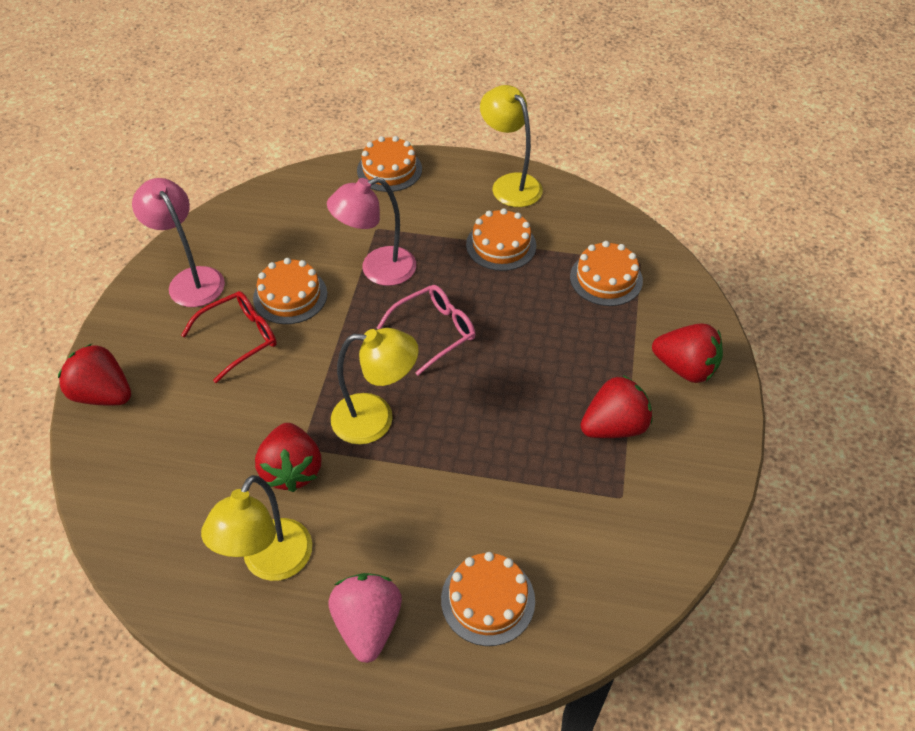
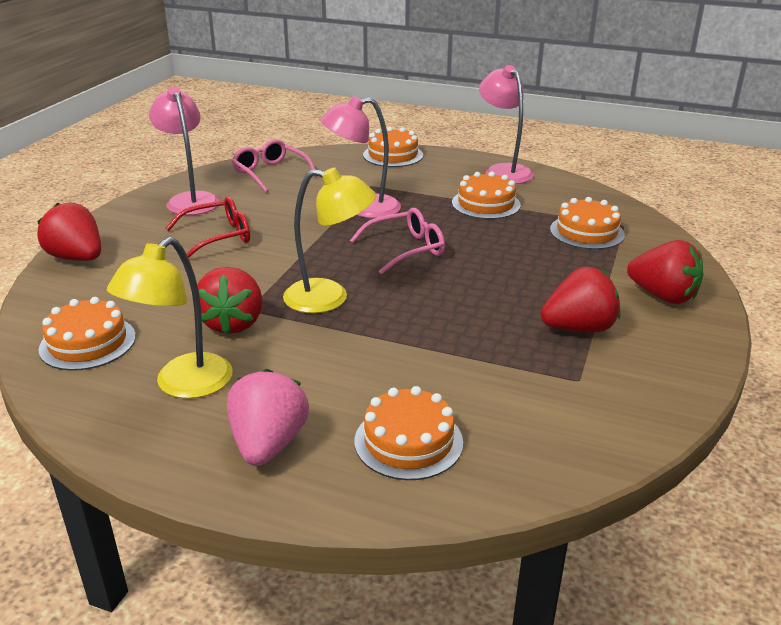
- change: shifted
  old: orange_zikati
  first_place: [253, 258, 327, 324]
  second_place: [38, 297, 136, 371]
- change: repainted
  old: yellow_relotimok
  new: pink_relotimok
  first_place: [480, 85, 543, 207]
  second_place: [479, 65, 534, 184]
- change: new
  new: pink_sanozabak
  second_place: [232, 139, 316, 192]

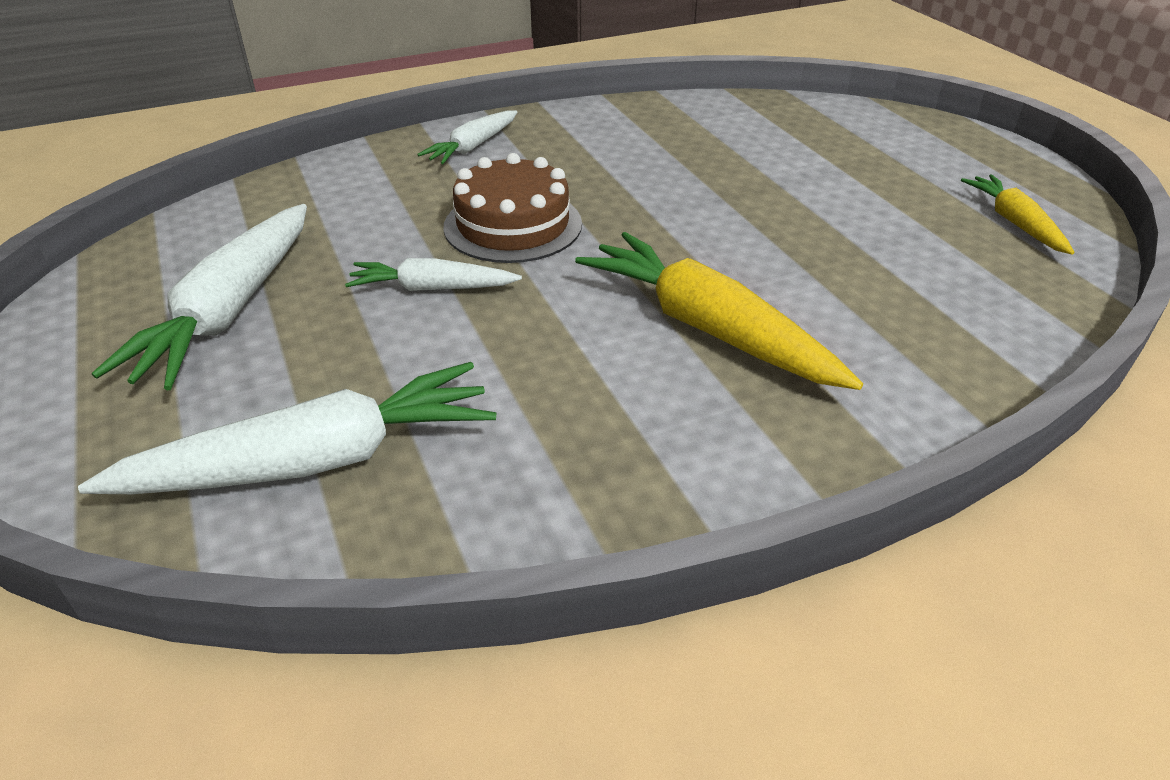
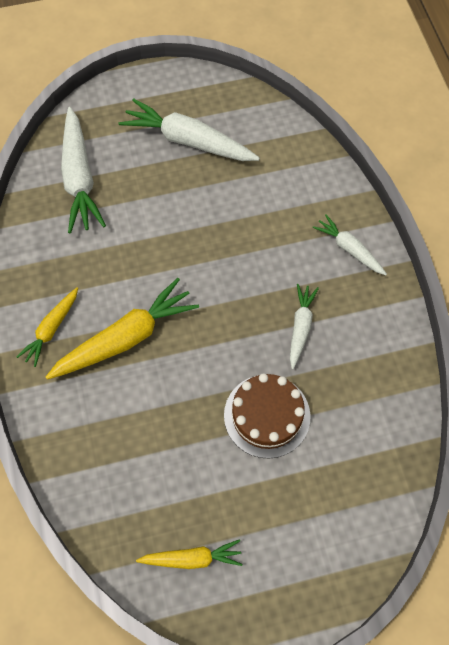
- change: shifted
  old: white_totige
  first_place: [345, 258, 522, 291]
  second_place: [290, 284, 319, 369]
- change: shifted
  old: brown_zikati
  first_place: [444, 153, 582, 263]
  second_place: [224, 373, 310, 459]
- change: new
  new: yellow_totige
  second_place: [17, 287, 78, 367]

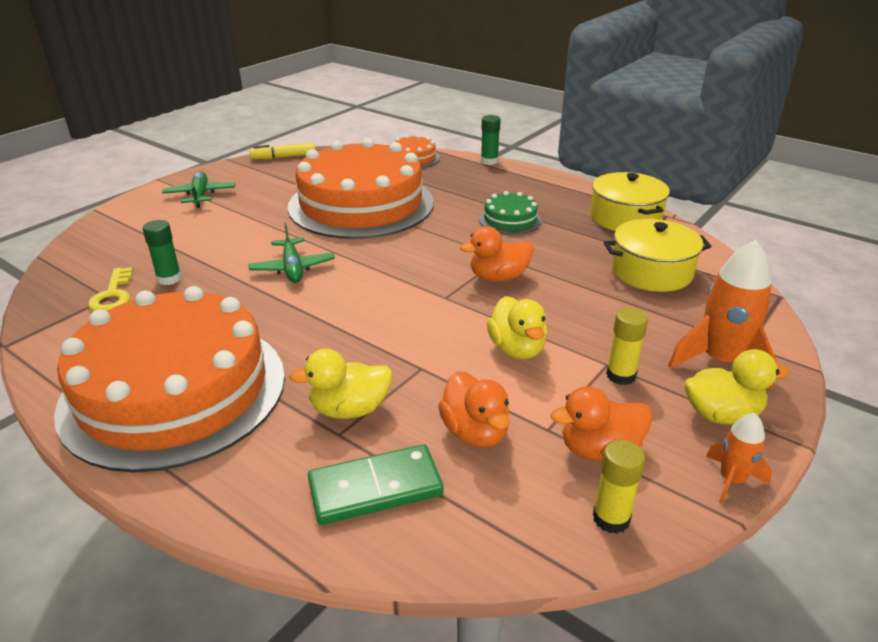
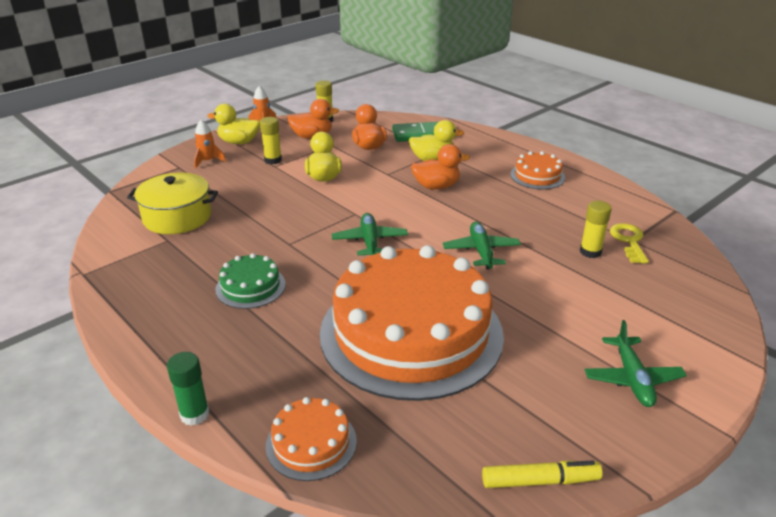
- change: scaled
  old: orange_zikati
  first_place: [54, 286, 285, 472]
  second_place: [510, 151, 565, 189]
  factor: 0.41
- change: repainted
  old: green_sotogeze
  new: yellow_sotogeze
  first_place: [143, 220, 182, 285]
  second_place: [580, 201, 612, 258]
- change: shifted
  old: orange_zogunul
  first_place: [460, 226, 534, 282]
  second_place: [411, 144, 470, 190]
- change: gone
  old: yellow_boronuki
  first_place: [591, 172, 670, 231]
- change: scaled
  old: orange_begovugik
  first_place: [668, 240, 778, 390]
  second_place: [194, 120, 226, 169]
  factor: 0.54
- change: new
  new: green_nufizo
  second_place: [332, 213, 408, 255]

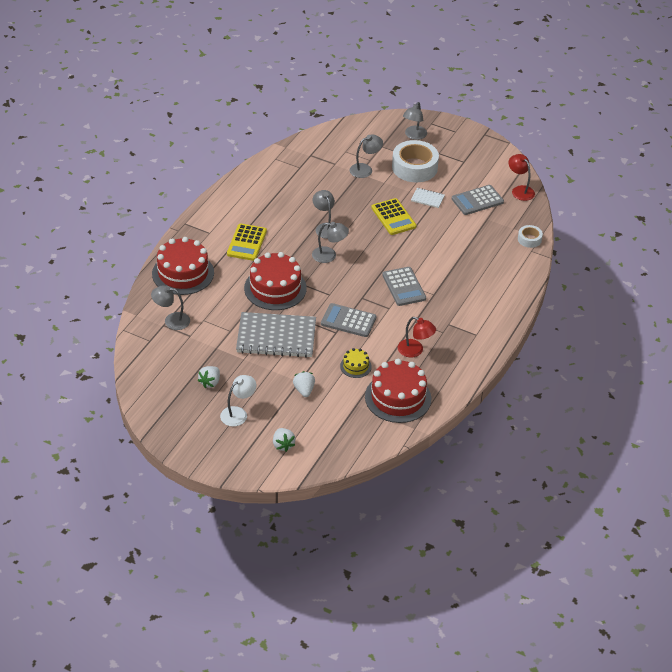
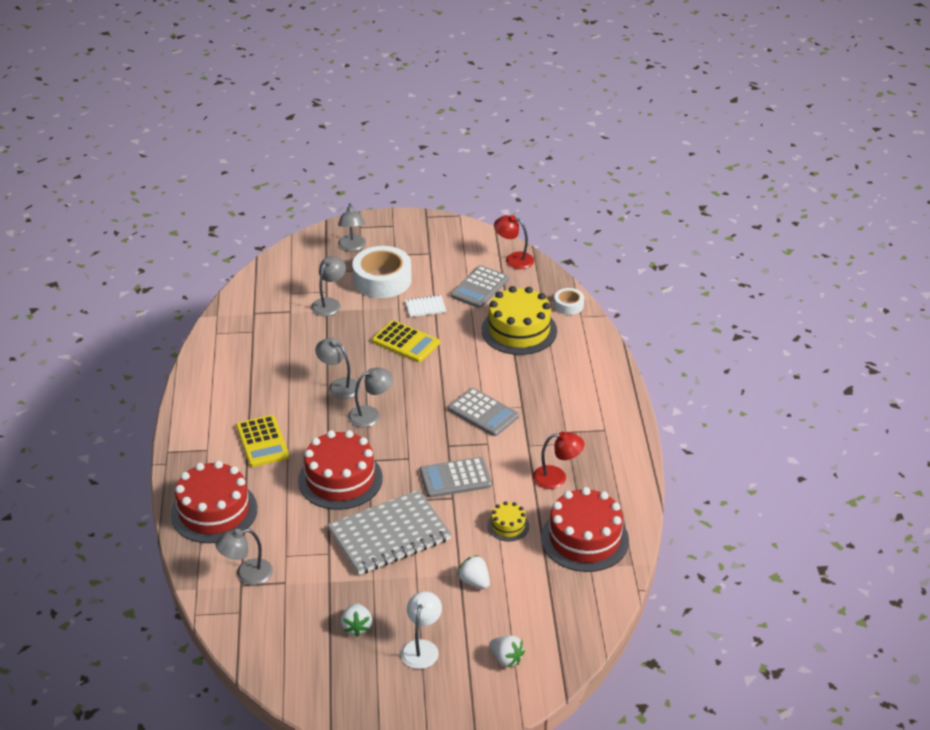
- change: new
  new: yellow_zikati
  second_place: [482, 286, 557, 355]

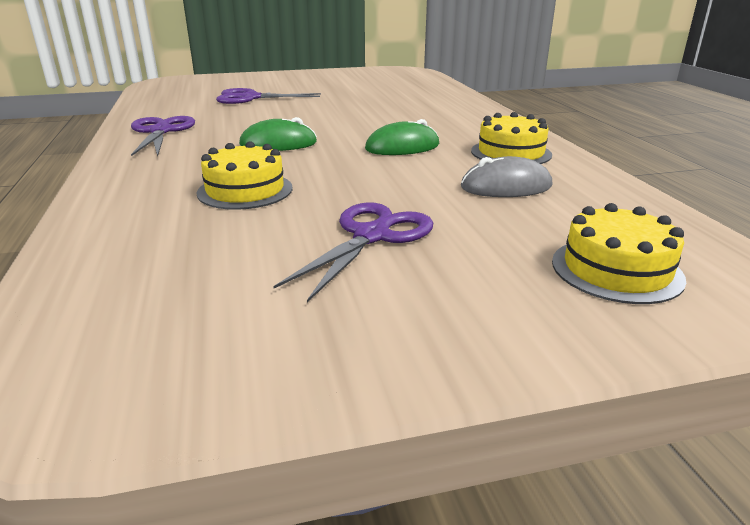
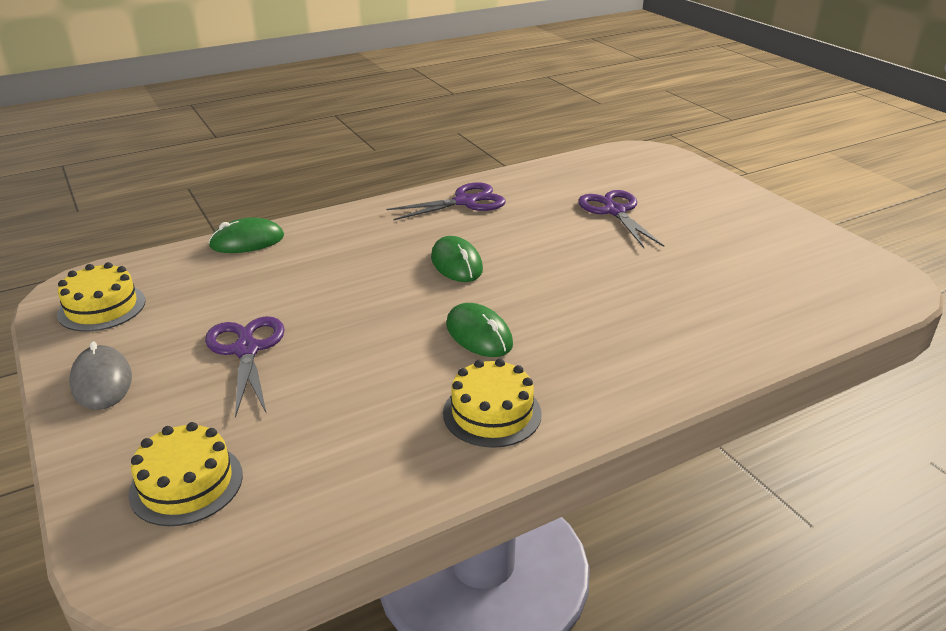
- change: shifted
  old: yellow_zikati
  first_place: [197, 141, 293, 210]
  second_place: [57, 262, 146, 332]
- change: rotated
  old: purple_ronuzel
  first_place: [273, 202, 433, 302]
  second_place: [205, 316, 285, 418]
  degrees: -120
- change: shifted
  old: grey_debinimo
  first_place: [461, 156, 553, 197]
  second_place: [69, 341, 132, 410]
- change: new
  new: green_debinimo
  second_place: [209, 217, 284, 253]

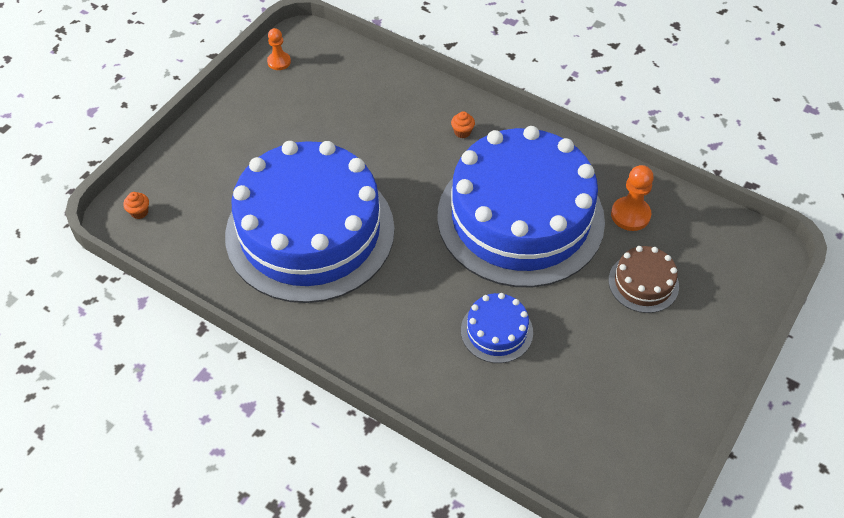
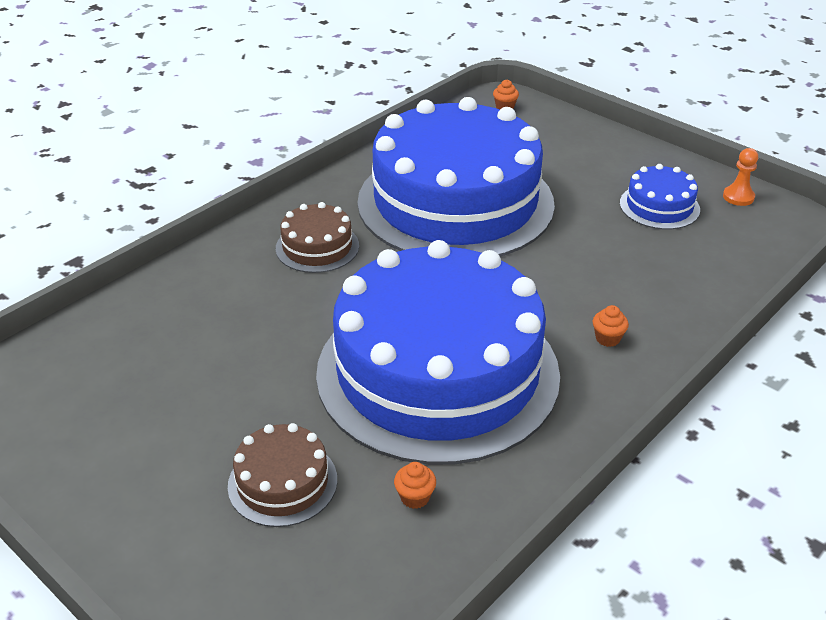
- change: shifted
  old: blue_zikati
  first_place: [461, 293, 533, 363]
  second_place: [620, 164, 700, 229]
- change: swapped
  old: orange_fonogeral
  new: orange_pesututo
  first_place: [611, 165, 654, 231]
  second_place: [394, 462, 436, 509]
- change: new
  new: brown_zikati
  second_place: [276, 202, 359, 273]

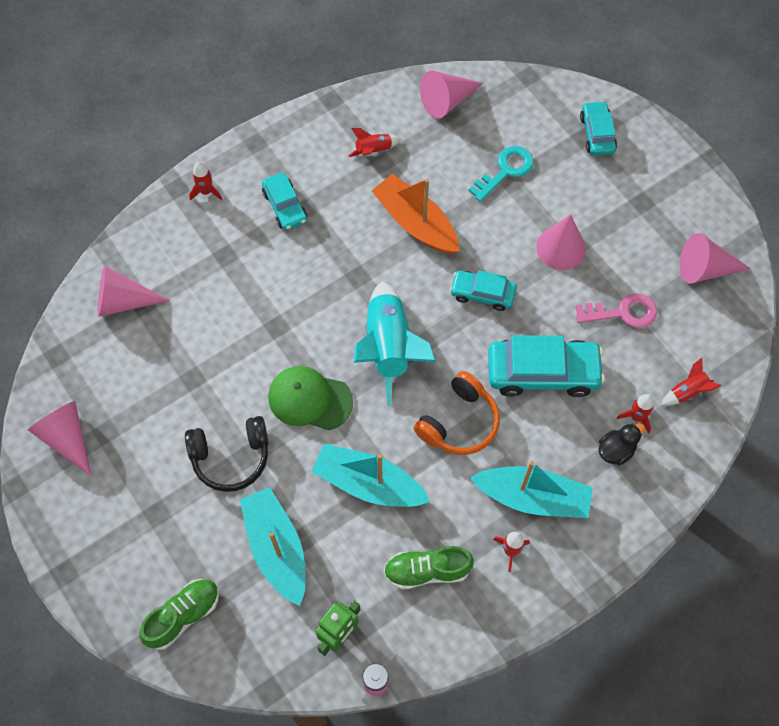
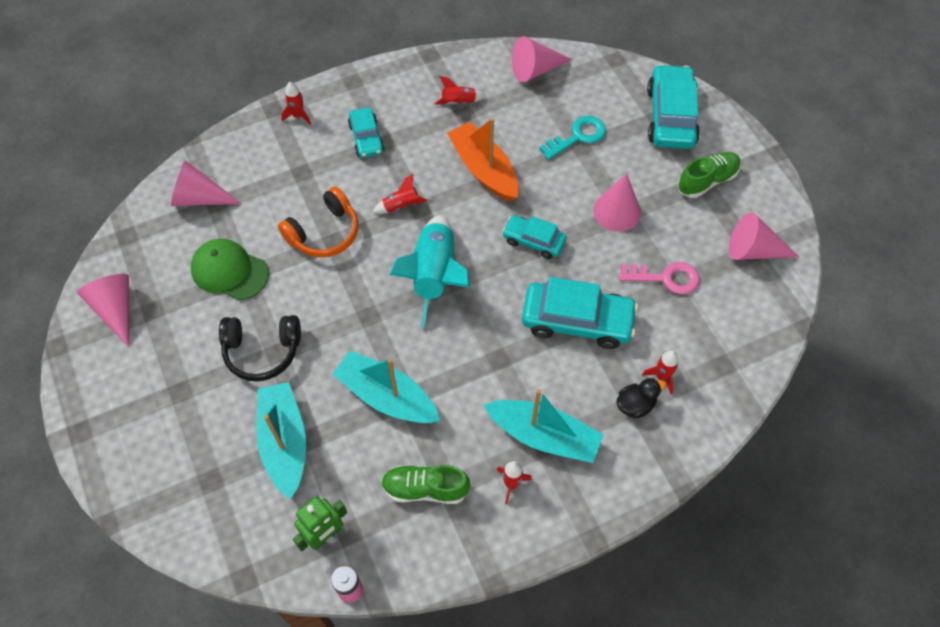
- change: shifted
  old: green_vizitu
  first_place: [139, 579, 219, 650]
  second_place: [677, 152, 741, 198]
- change: shifted
  old: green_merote
  first_place: [268, 366, 353, 430]
  second_place: [191, 239, 269, 301]
- change: shifted
  old: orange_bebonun
  first_place: [414, 371, 500, 455]
  second_place: [278, 186, 358, 257]
- change: scaled
  old: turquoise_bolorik
  first_place: [580, 101, 617, 156]
  second_place: [647, 64, 700, 149]
  factor: 1.71
- change: shifted
  old: red_begovugik
  first_place: [661, 358, 721, 406]
  second_place: [373, 174, 427, 214]

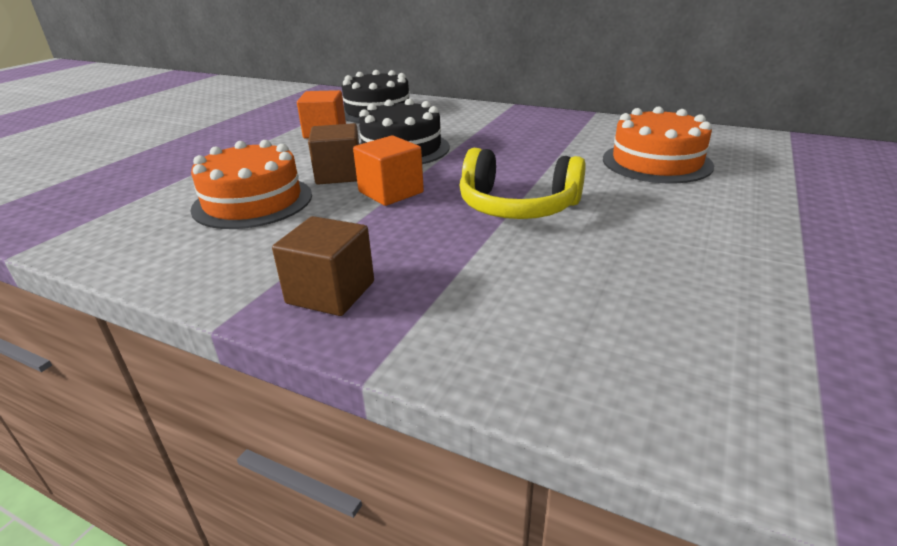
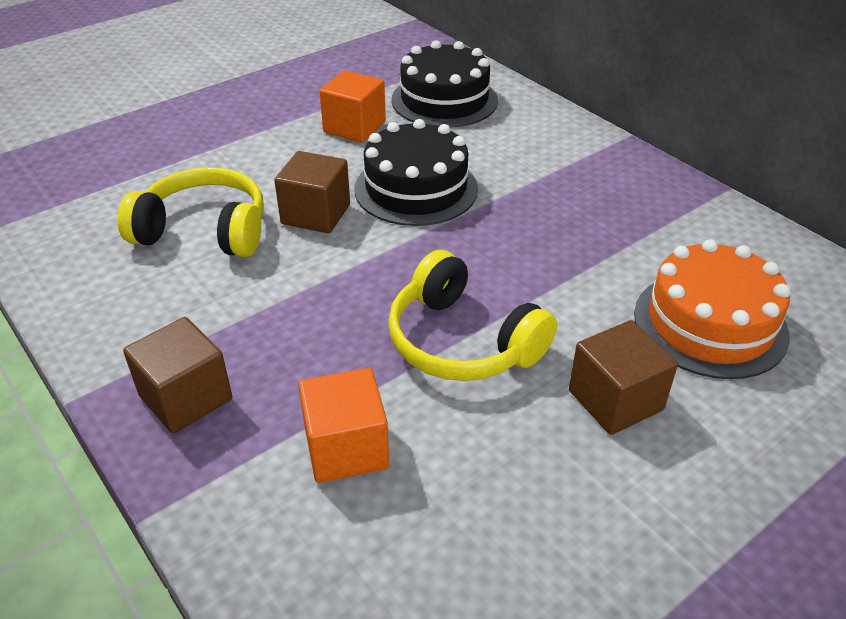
- change: swapped
  old: orange_zikati
  new: yellow_bebonun
  first_place: [190, 140, 312, 229]
  second_place: [118, 167, 264, 257]
- change: shifted
  old: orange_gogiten
  first_place: [353, 136, 424, 206]
  second_place: [298, 368, 389, 483]
- change: new
  new: brown_gogiten
  second_place: [569, 320, 678, 435]

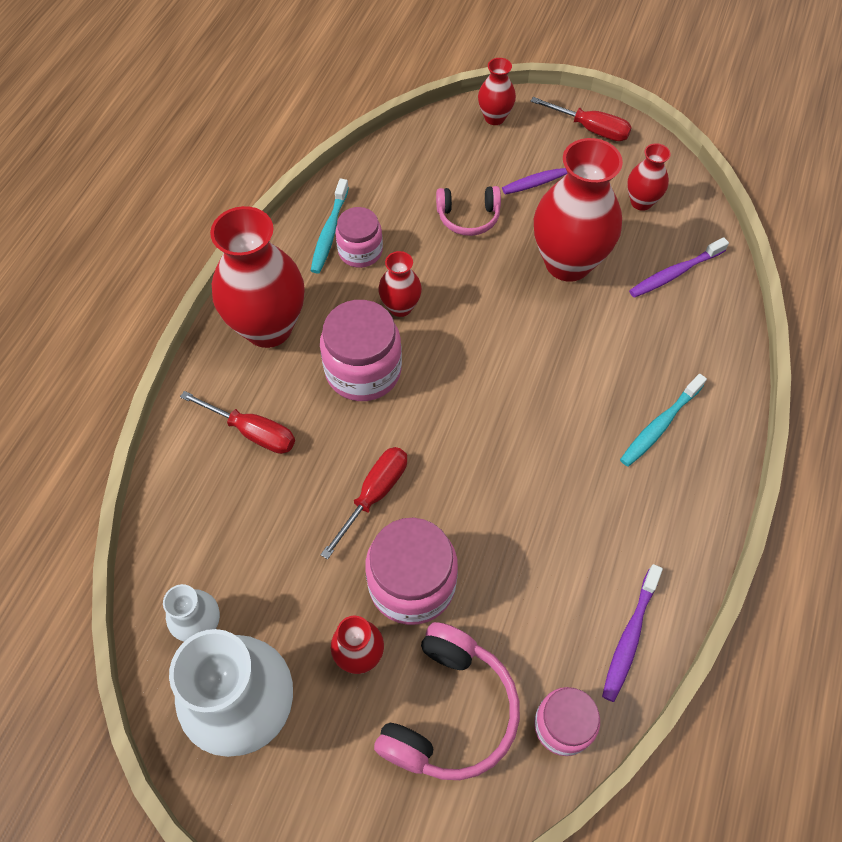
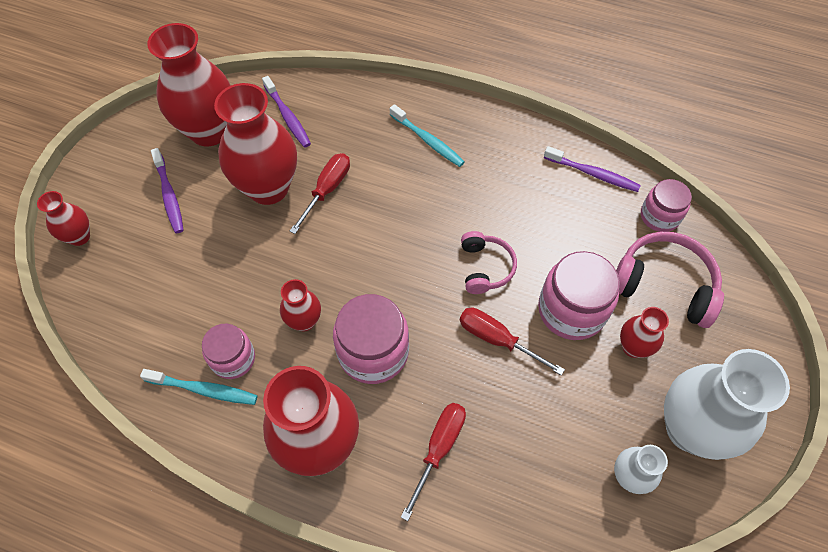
- change: shifted
  old: pink_bebonun
  first_place: [436, 186, 501, 236]
  second_place: [461, 231, 517, 294]
- change: shifted
  old: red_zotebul
  first_place: [530, 97, 632, 141]
  second_place: [290, 153, 350, 234]
- change: scaled
  old: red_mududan
  first_place: [627, 143, 671, 211]
  second_place: [147, 23, 231, 147]
  factor: 2.03

